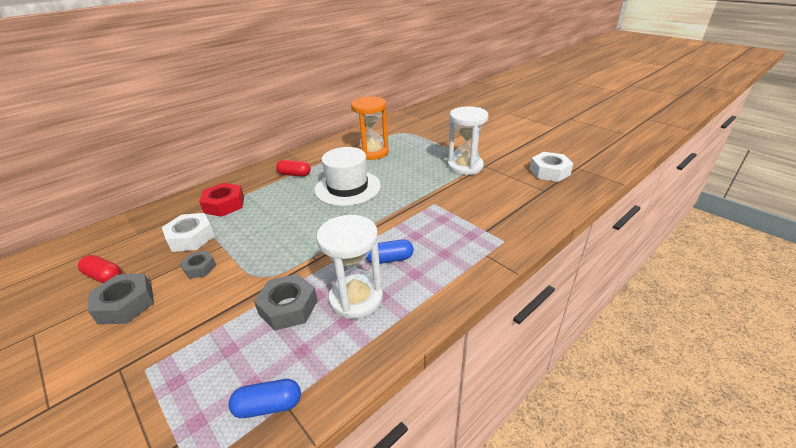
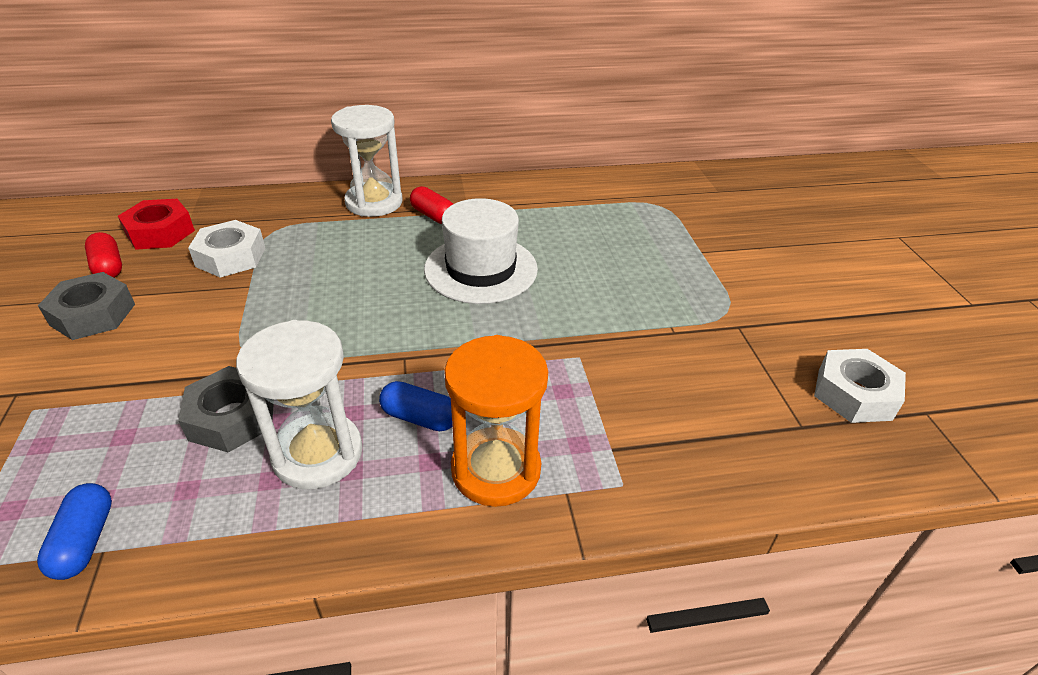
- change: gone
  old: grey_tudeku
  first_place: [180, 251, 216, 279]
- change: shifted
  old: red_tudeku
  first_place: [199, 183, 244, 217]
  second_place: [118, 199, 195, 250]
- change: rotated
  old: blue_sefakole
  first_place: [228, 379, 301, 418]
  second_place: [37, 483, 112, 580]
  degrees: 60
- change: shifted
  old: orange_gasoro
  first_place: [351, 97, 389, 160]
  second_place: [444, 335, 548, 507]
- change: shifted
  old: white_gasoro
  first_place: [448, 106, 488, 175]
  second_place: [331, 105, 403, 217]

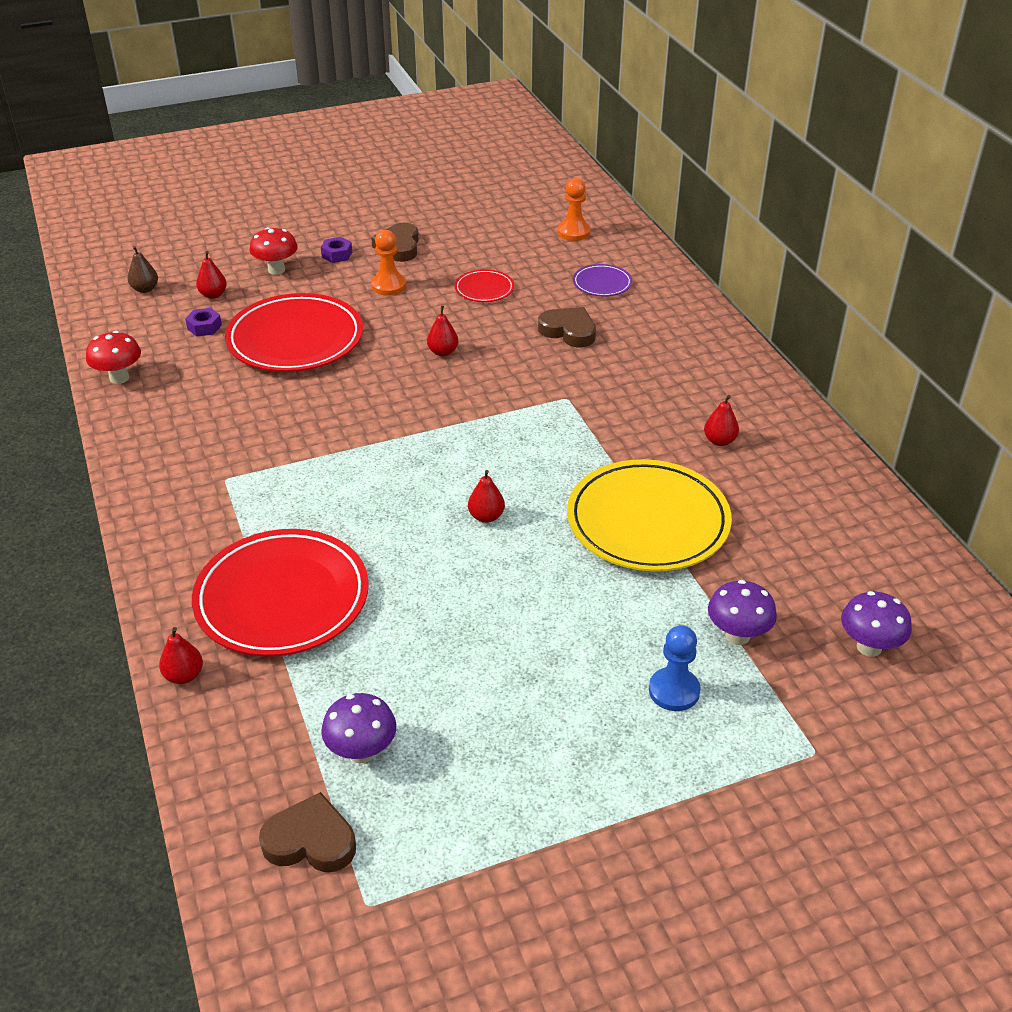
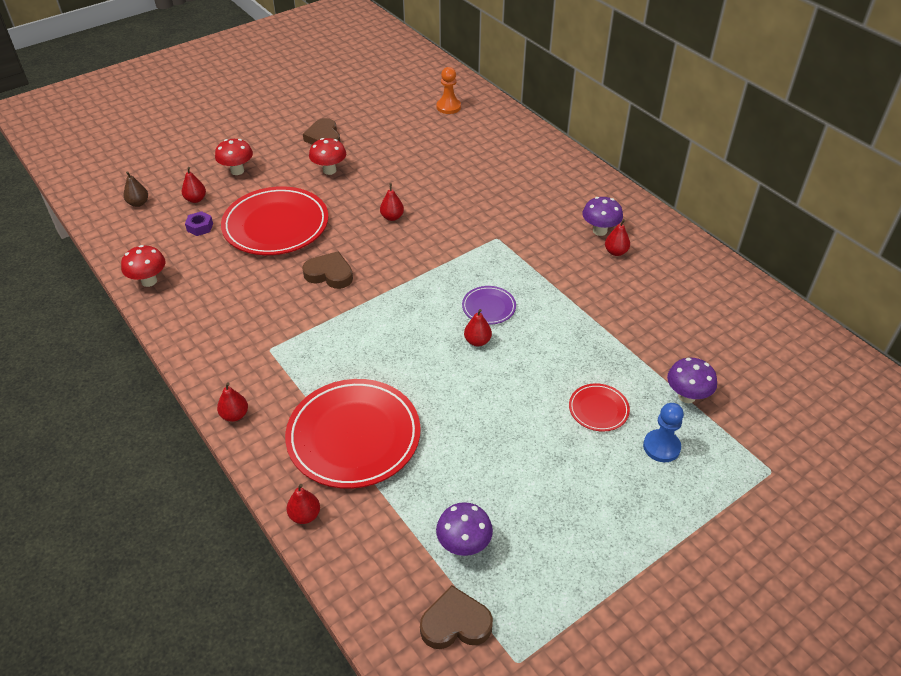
- change: gone
  old: purple_tudeku
  first_place: [321, 237, 352, 263]
- change: swapped
  old: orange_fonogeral
  new: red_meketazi
  first_place: [371, 230, 406, 296]
  second_place: [309, 138, 346, 175]
- change: shifted
  old: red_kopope
  first_place: [455, 269, 514, 302]
  second_place: [569, 383, 630, 432]
- change: shifted
  old: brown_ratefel
  first_place: [538, 307, 596, 347]
  second_place: [302, 251, 353, 289]
- change: gone
  old: yellow_kopope
  first_place: [567, 459, 732, 572]
- change: shifted
  old: purple_kopope
  first_place: [573, 264, 632, 296]
  second_place: [462, 286, 516, 324]
- change: shifted
  old: purple_meketazi
  first_place: [841, 591, 912, 657]
  second_place: [582, 197, 623, 236]
- change: new
  new: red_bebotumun
  second_place: [217, 382, 248, 422]

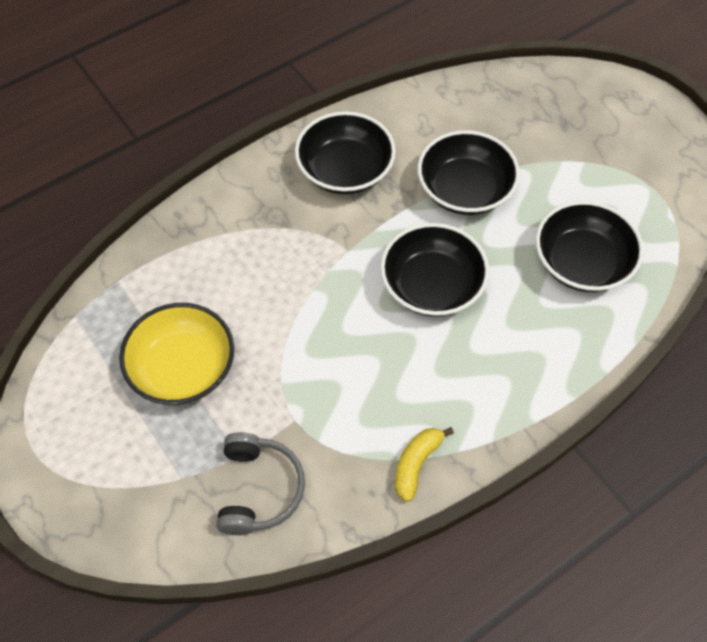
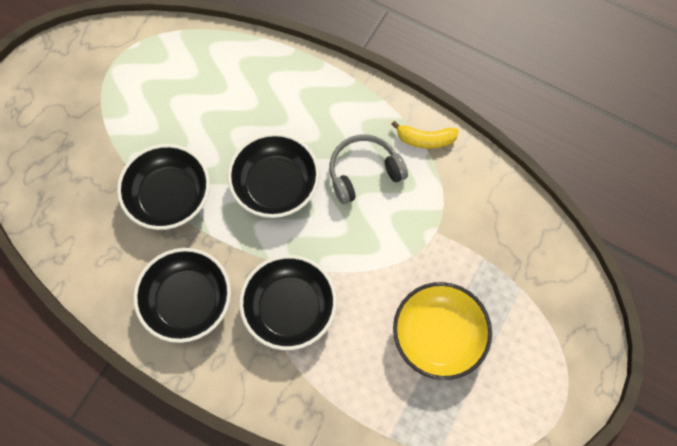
- change: shifted
  old: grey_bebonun
  first_place: [217, 432, 305, 535]
  second_place: [329, 134, 408, 204]
- change: shifted
  old: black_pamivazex
  first_place: [535, 201, 644, 292]
  second_place: [239, 255, 337, 350]

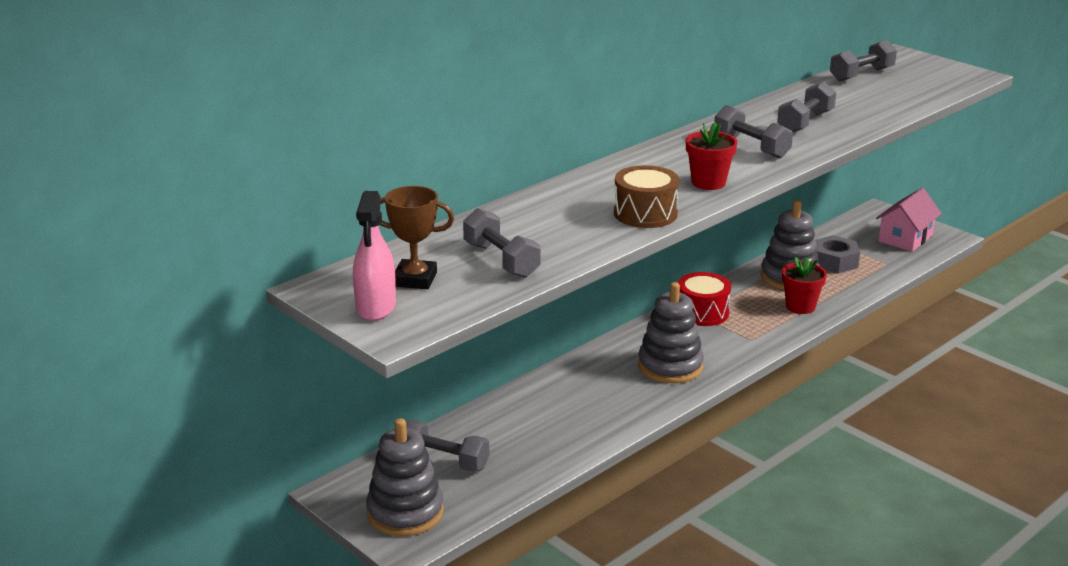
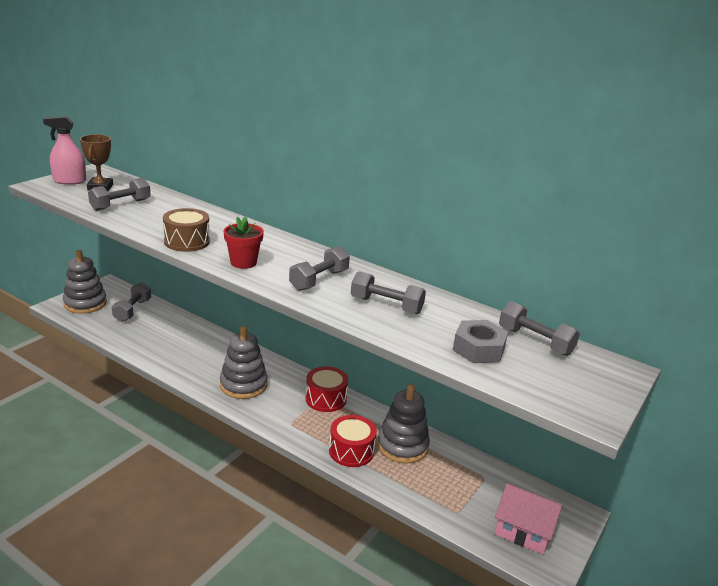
- change: swapped
  old: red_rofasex
  new: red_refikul
  first_place: [782, 257, 827, 314]
  second_place: [329, 415, 377, 467]
- change: shifted
  old: grey_tudeku
  first_place: [815, 235, 860, 273]
  second_place: [453, 320, 508, 363]

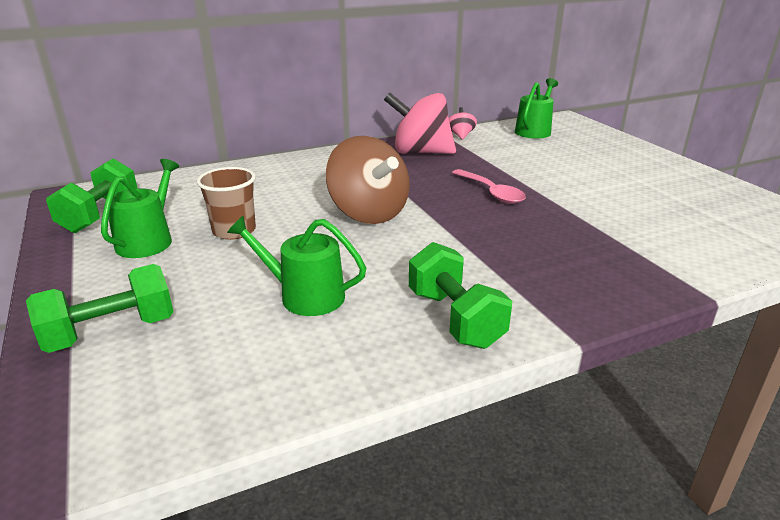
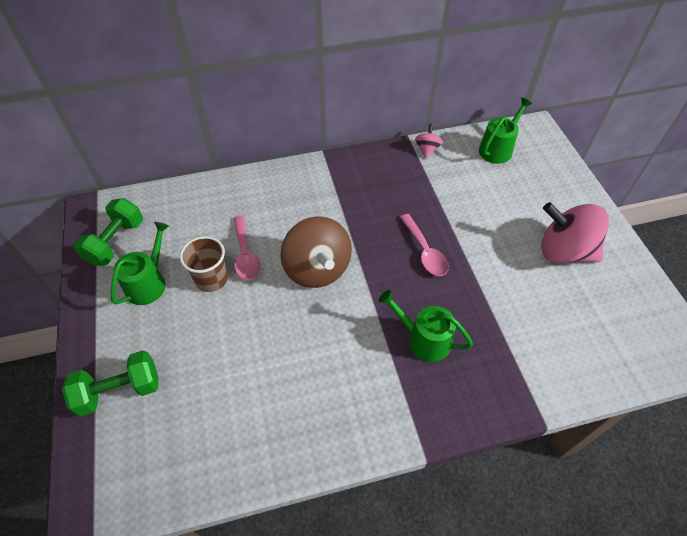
- change: shifted
  old: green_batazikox
  first_place: [227, 216, 366, 316]
  second_place: [379, 290, 473, 362]
- change: shifted
  old: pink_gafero
  first_place: [384, 92, 456, 154]
  second_place: [541, 202, 609, 263]
- change: gone
  old: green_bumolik
  first_place: [409, 242, 512, 349]
- change: new
  new: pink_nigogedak
  second_place: [233, 216, 260, 280]

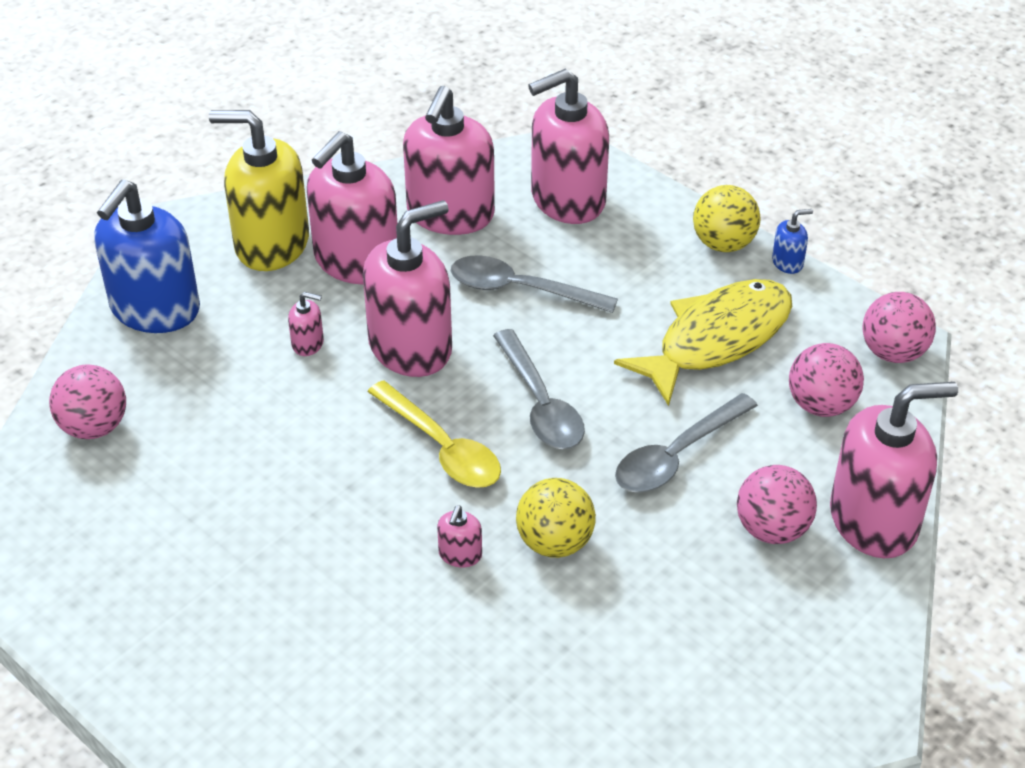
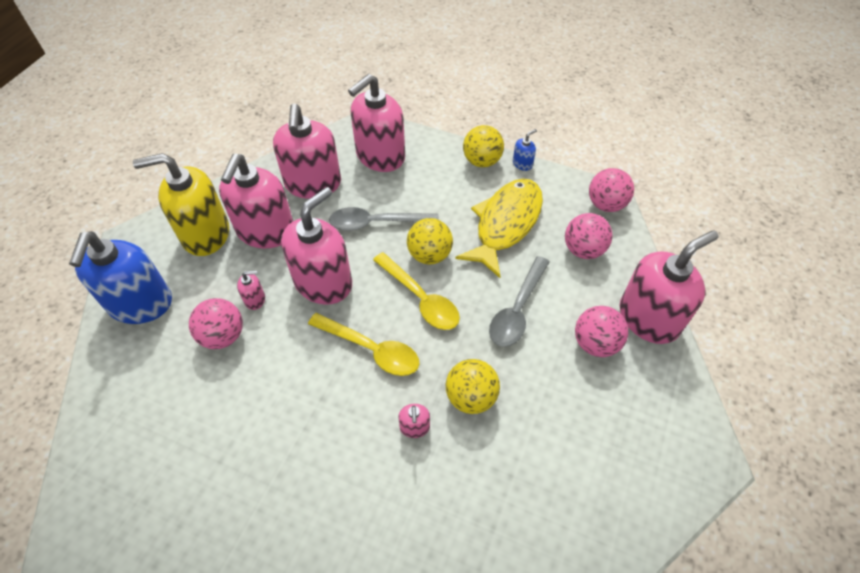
- change: shifted
  old: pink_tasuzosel
  first_place: [49, 365, 126, 439]
  second_place: [189, 298, 243, 349]
- change: repainted
  old: grey_nigogedak
  new: yellow_nigogedak
  first_place: [493, 329, 585, 449]
  second_place: [373, 252, 460, 330]
- change: new
  new: yellow_tasuzosel
  second_place: [407, 218, 453, 265]

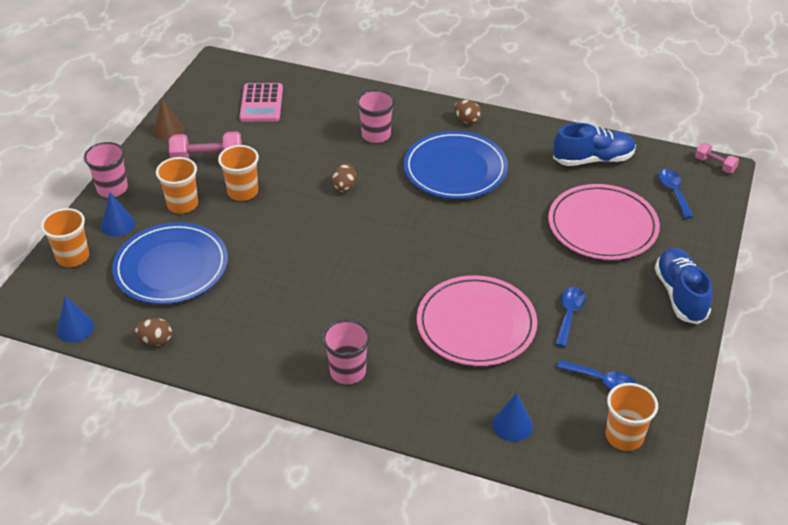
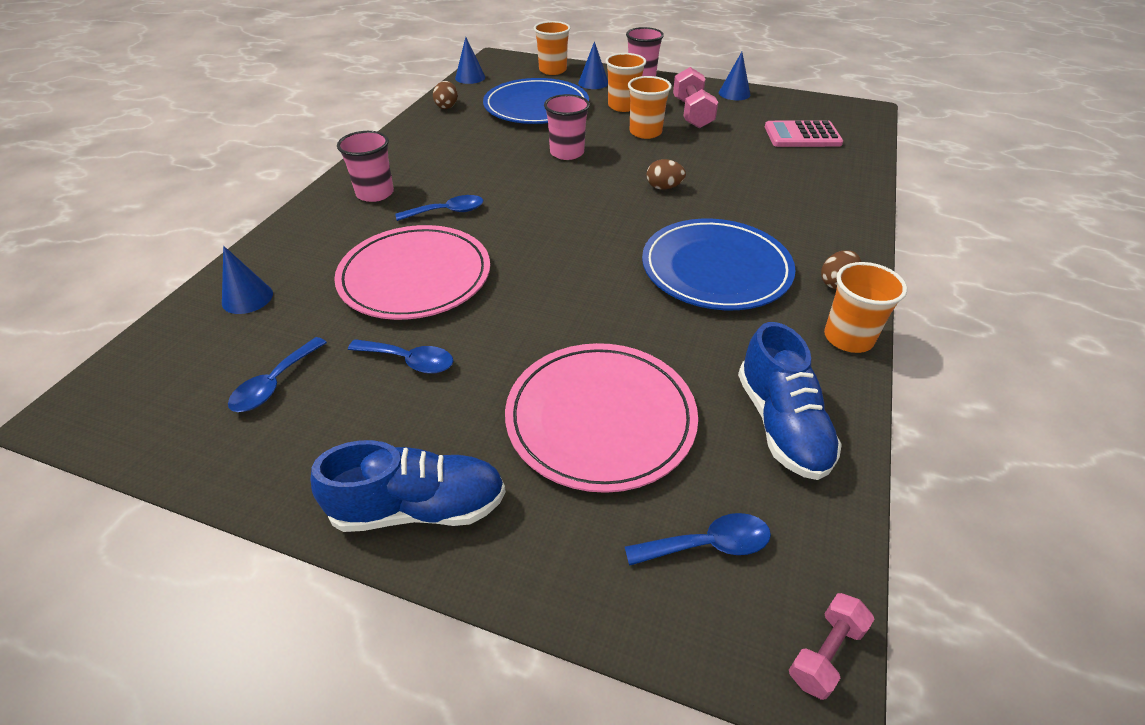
- change: repainted
  old: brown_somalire
  new: blue_somalire
  first_place: [153, 99, 184, 141]
  second_place: [719, 52, 750, 100]
- change: shifted
  old: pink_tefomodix
  first_place: [357, 90, 395, 143]
  second_place: [544, 94, 590, 160]
- change: shifted
  old: orange_tefomodix
  first_place: [606, 383, 658, 451]
  second_place: [824, 262, 907, 353]
- change: new
  new: blue_nigogedak
  second_place: [395, 195, 483, 221]

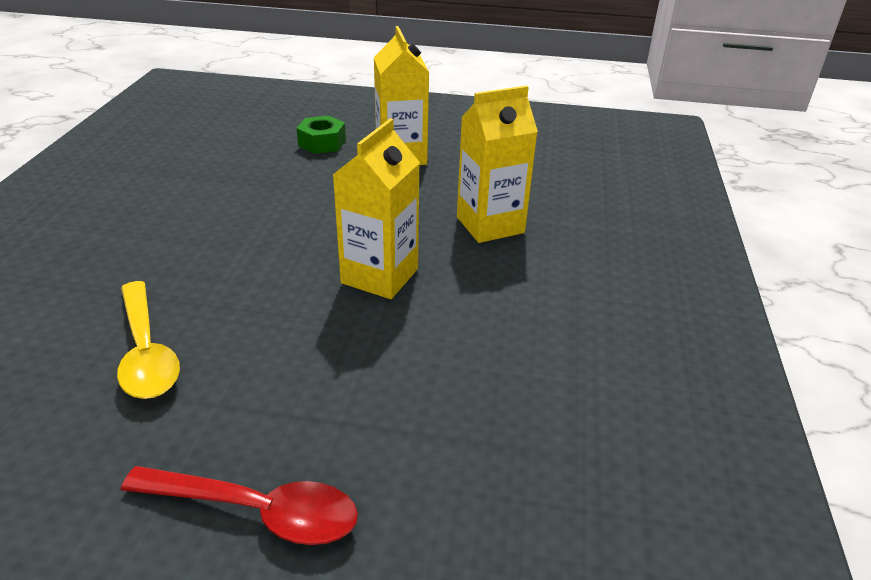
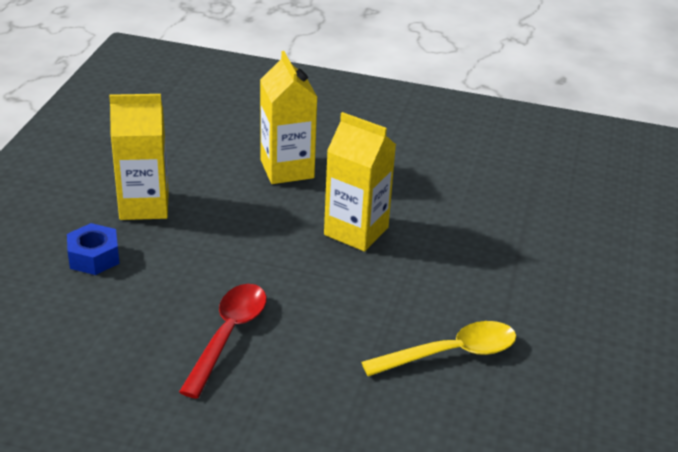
- change: shifted
  old: red_nigogedak
  first_place: [121, 466, 358, 545]
  second_place: [179, 284, 267, 399]
- change: repainted
  old: green_tudeku
  new: blue_tudeku
  first_place: [297, 116, 346, 154]
  second_place: [67, 223, 120, 275]

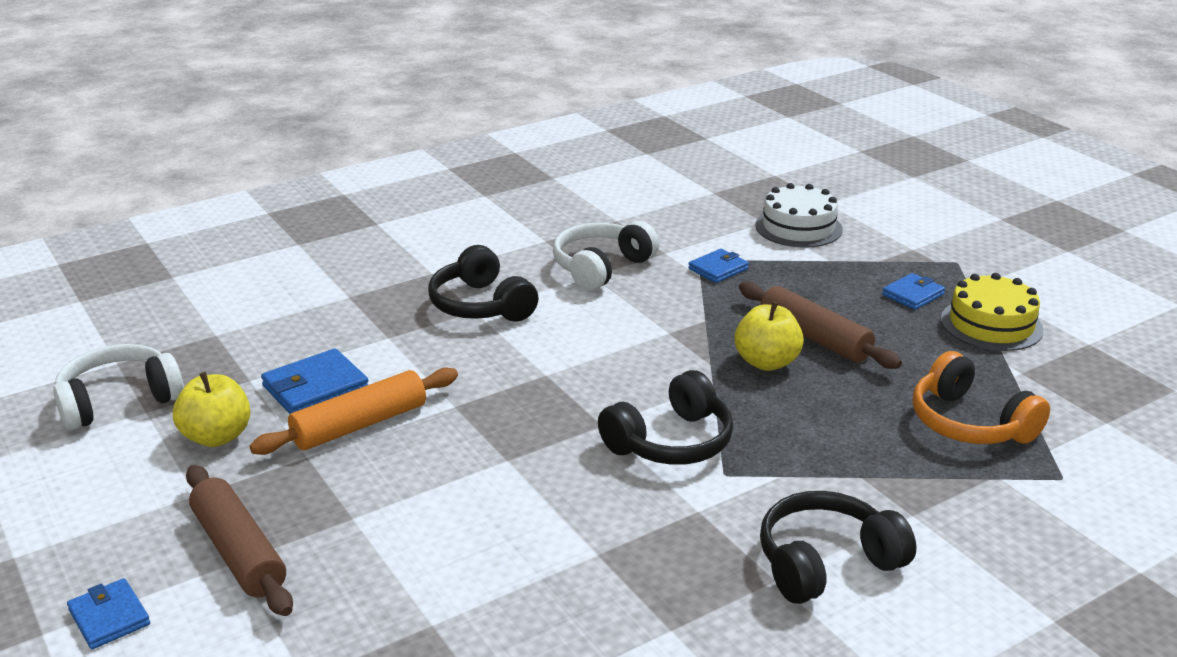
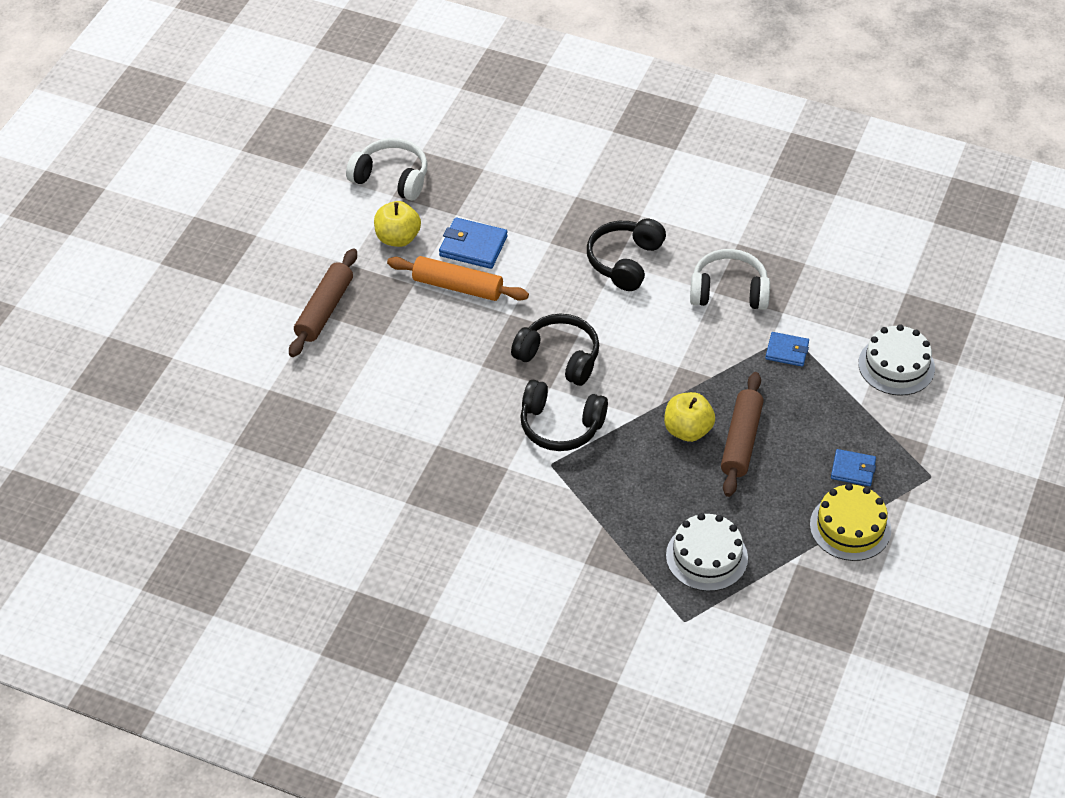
- change: gone
  old: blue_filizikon
  first_place: [67, 578, 150, 649]
- change: shifted
  old: black_bebonun
  first_place: [760, 491, 916, 604]
  second_place: [511, 314, 599, 386]
- change: swapped
  old: orange_bebonun
  new: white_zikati
  first_place: [913, 351, 1050, 444]
  second_place: [666, 513, 748, 591]

